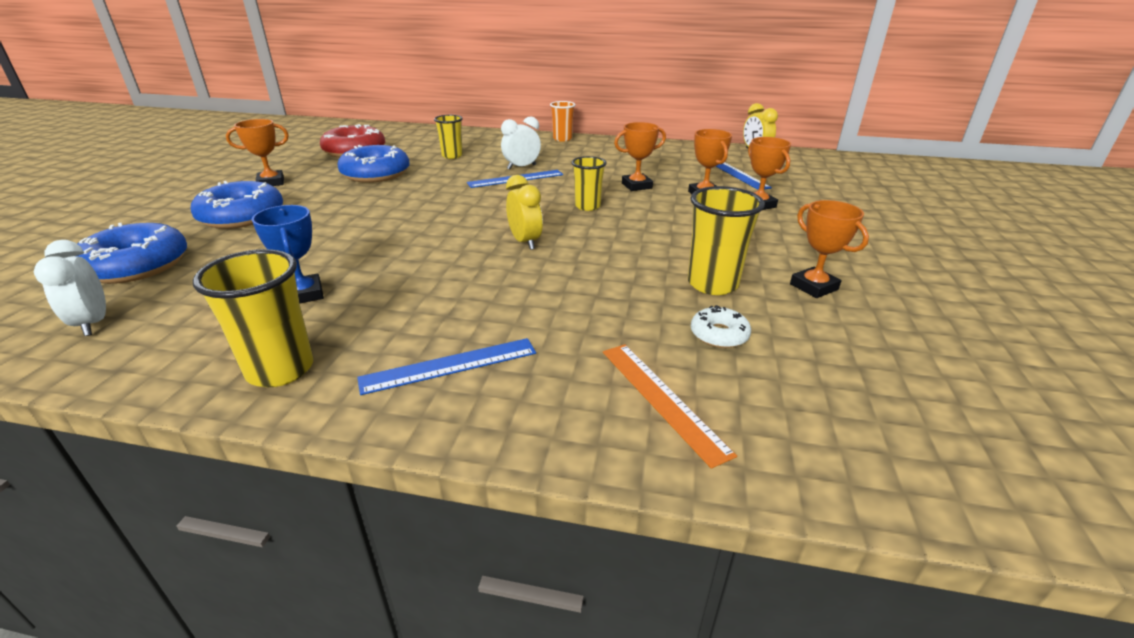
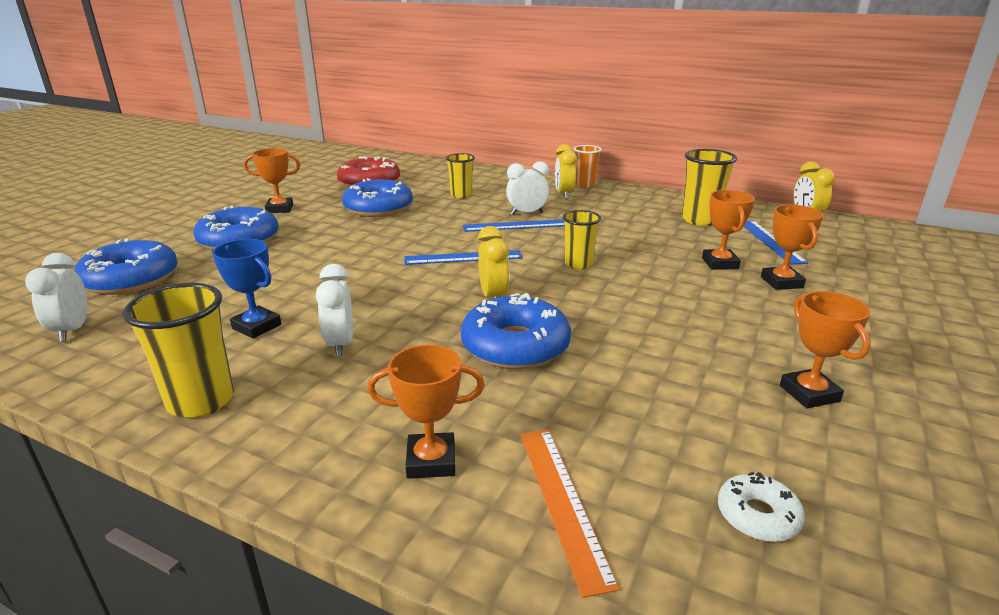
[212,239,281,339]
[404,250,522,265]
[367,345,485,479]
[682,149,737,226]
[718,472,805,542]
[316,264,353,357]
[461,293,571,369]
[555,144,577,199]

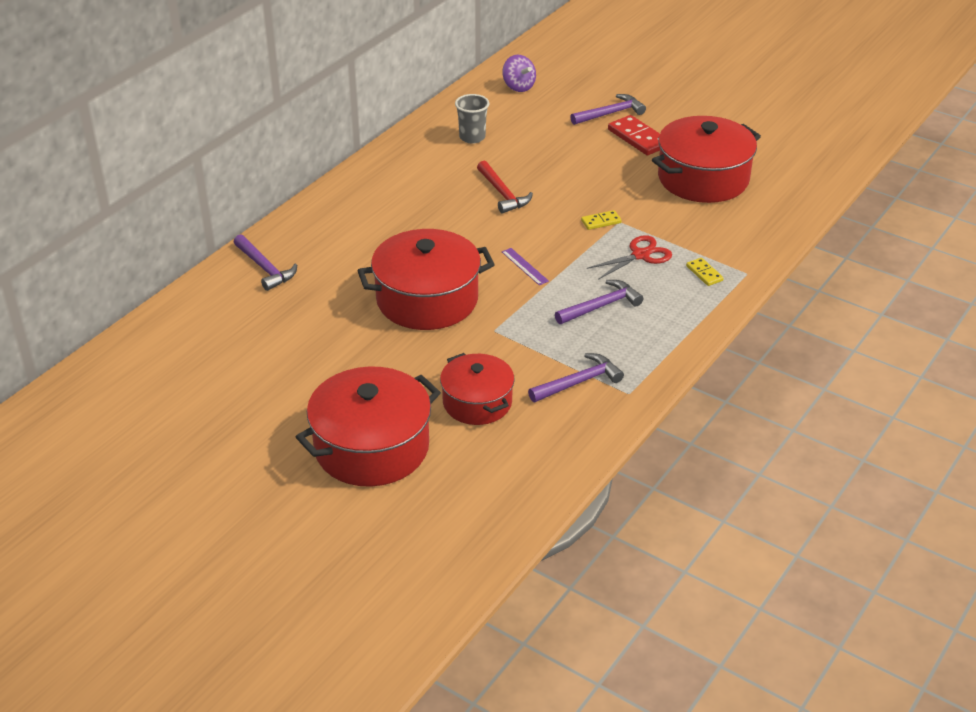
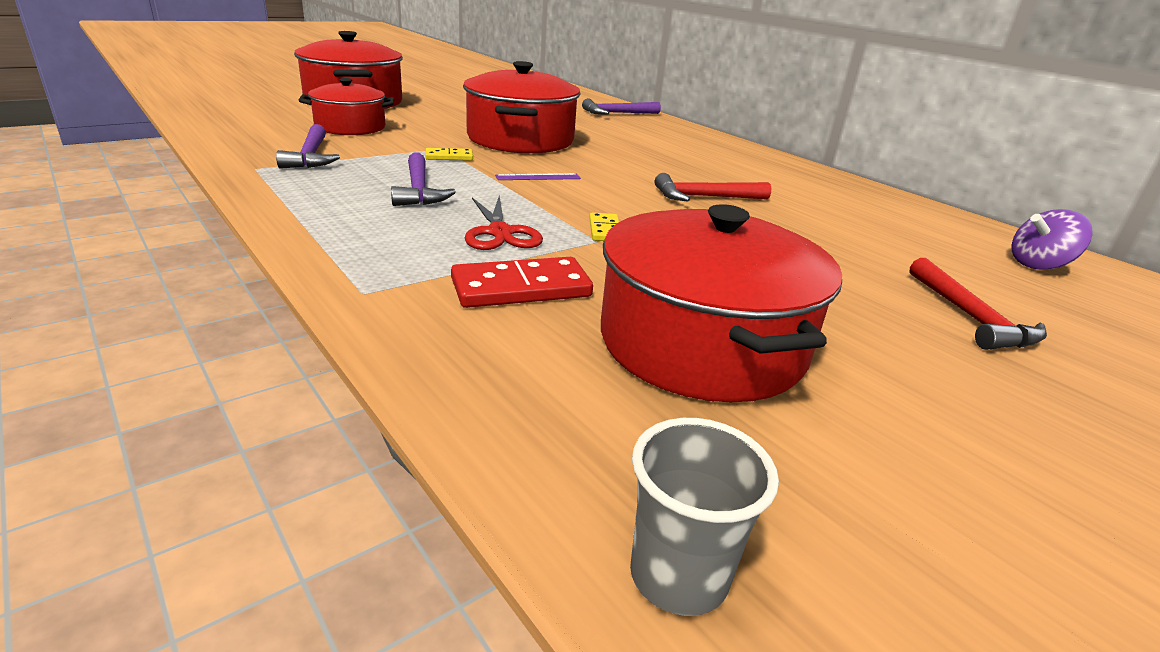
[630,418,779,616]
[910,258,1047,350]
[451,257,593,308]
[425,148,473,161]

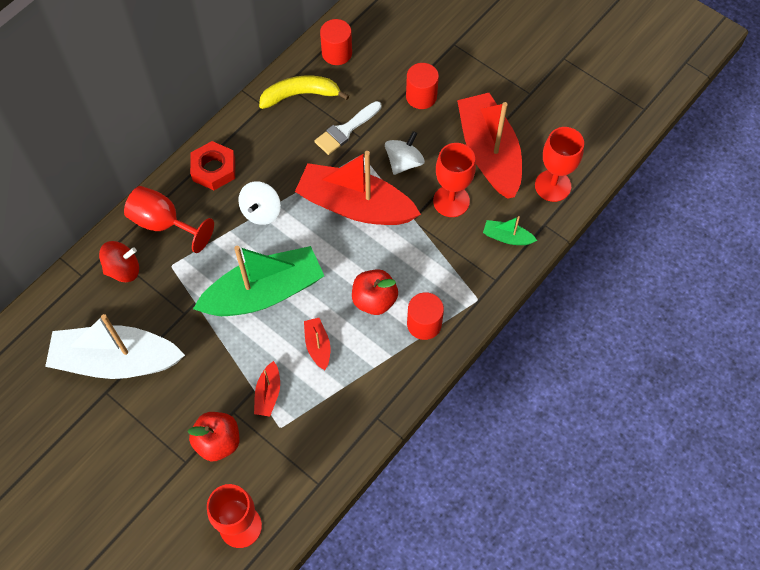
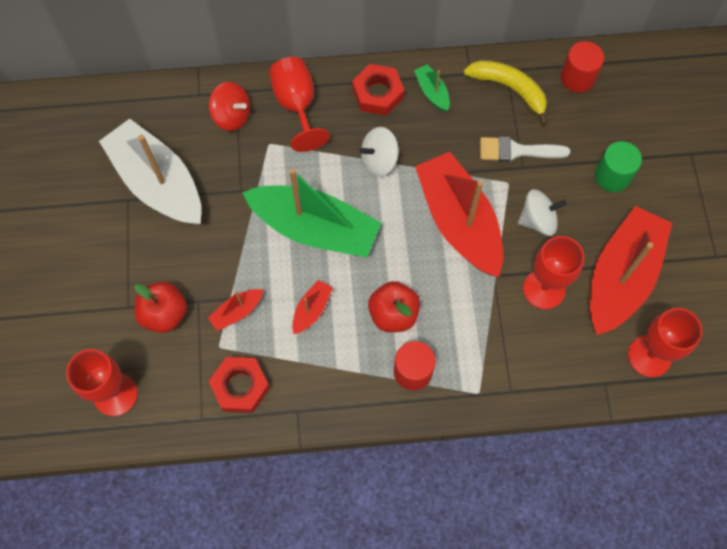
[595,141,642,192]
[414,64,450,112]
[209,357,270,413]

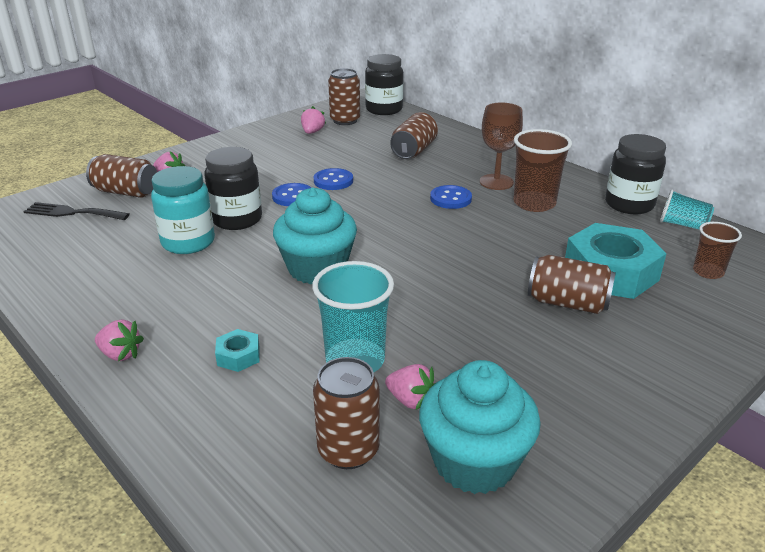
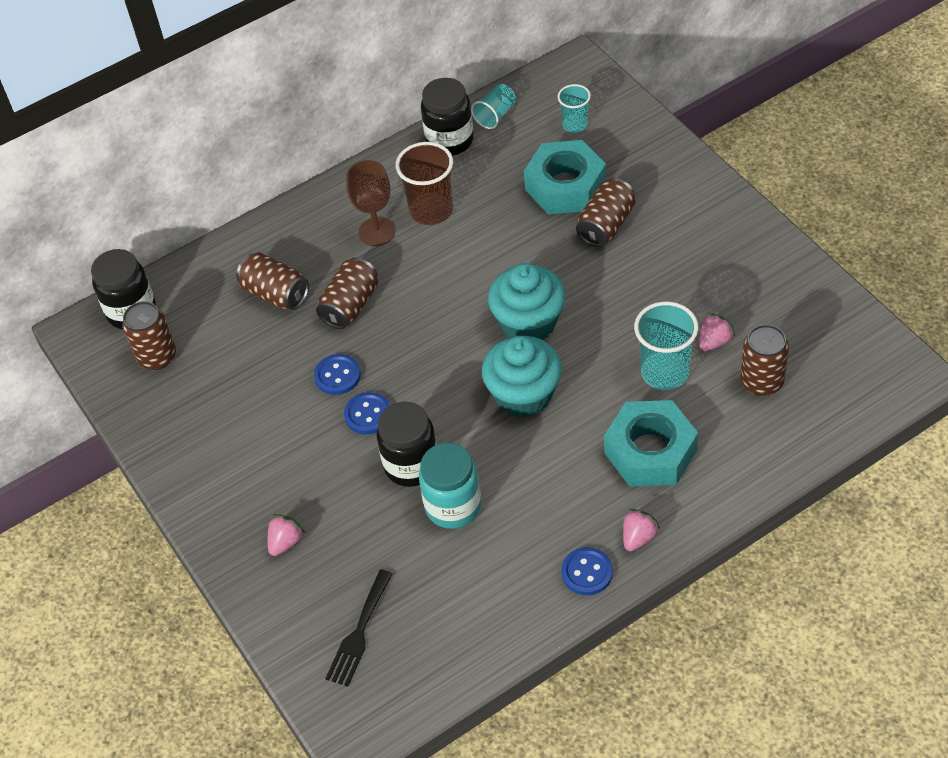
[316,258,378,329]
[604,400,698,486]
[301,106,326,134] (first image)
[488,263,566,340]
[561,547,613,595]
[558,84,591,133]

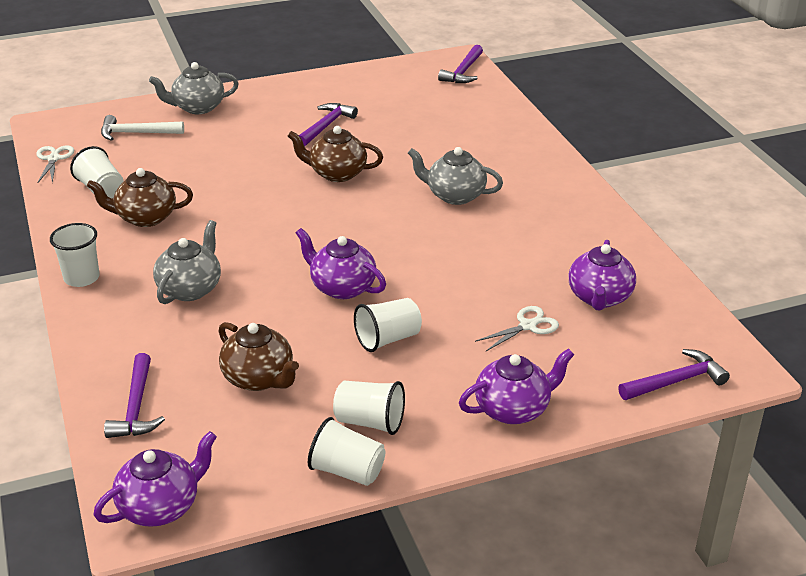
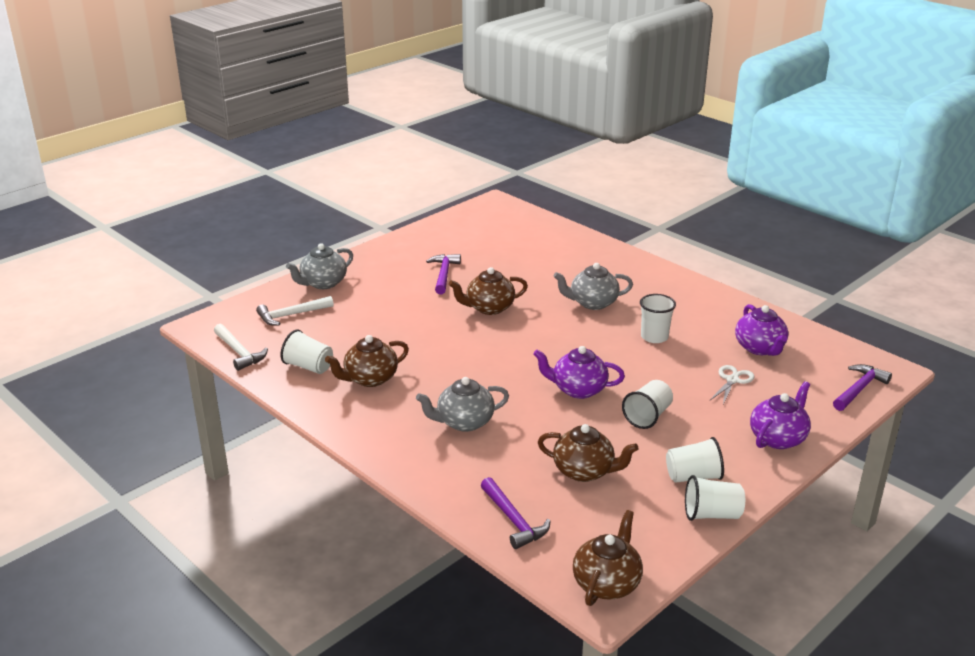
[214,324,268,371]
[640,294,676,343]
[573,510,643,606]
[416,377,509,432]
[438,45,483,83] (first image)

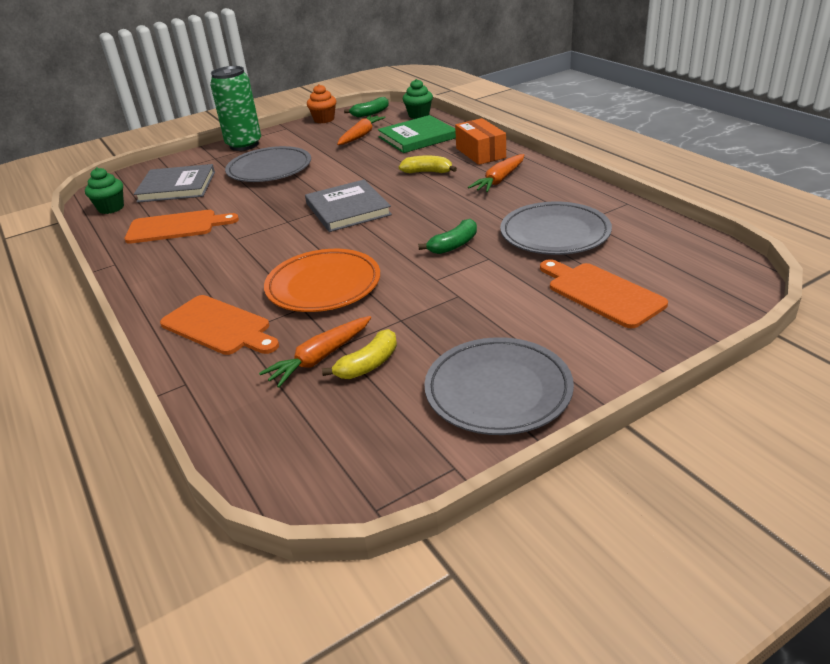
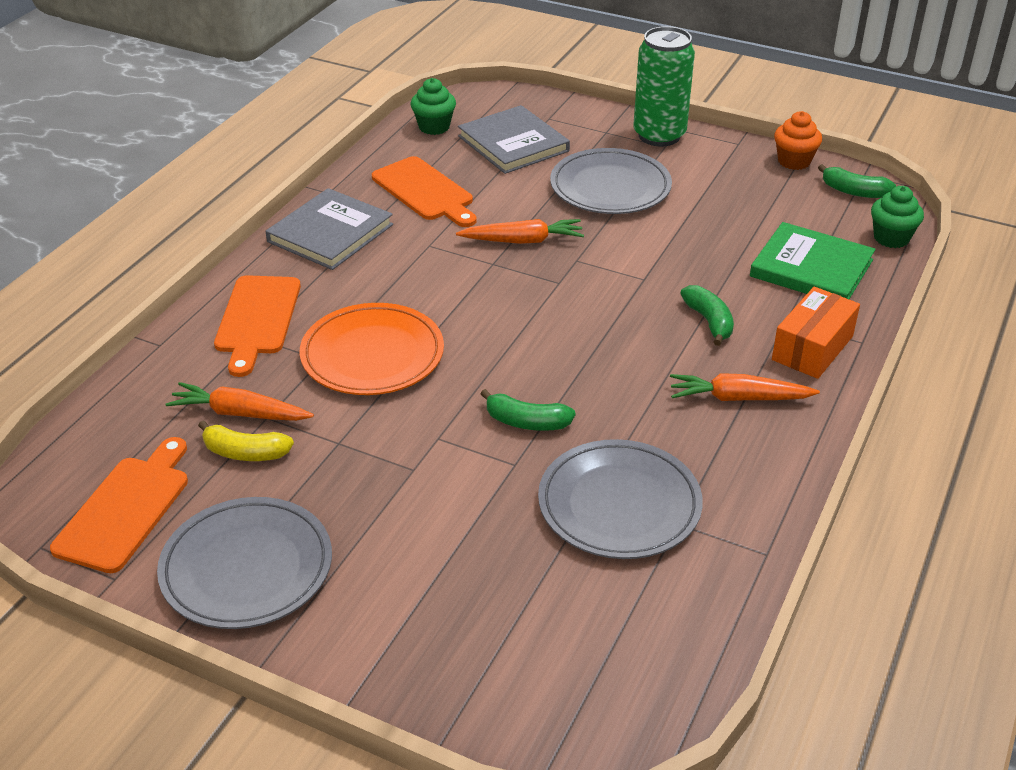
[266,188,393,270]
[456,219,584,244]
[680,285,734,346]
[50,437,188,573]

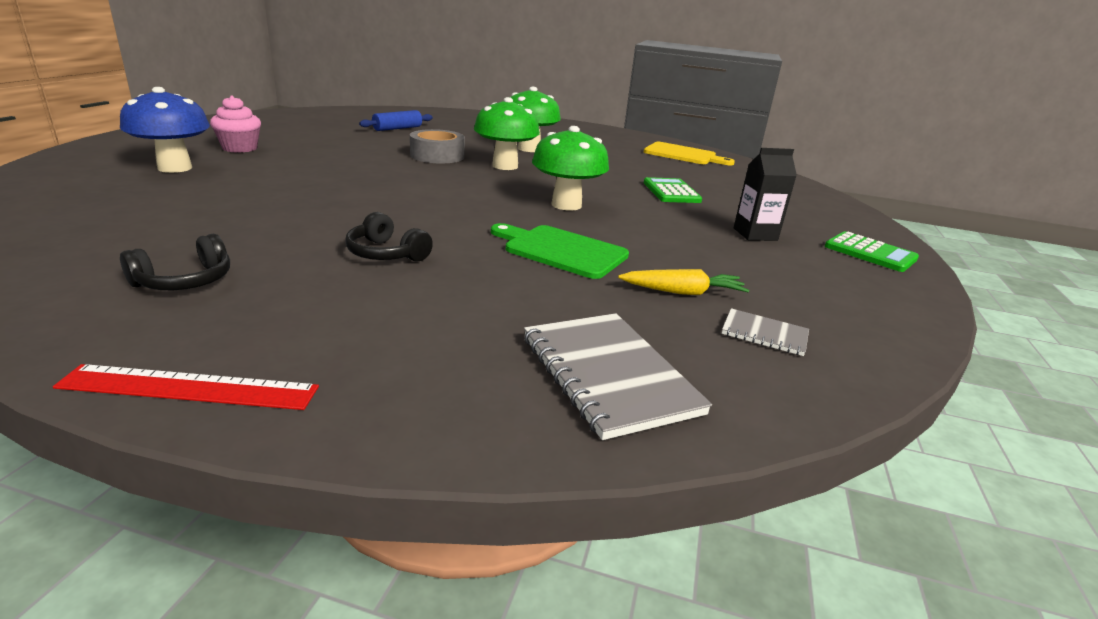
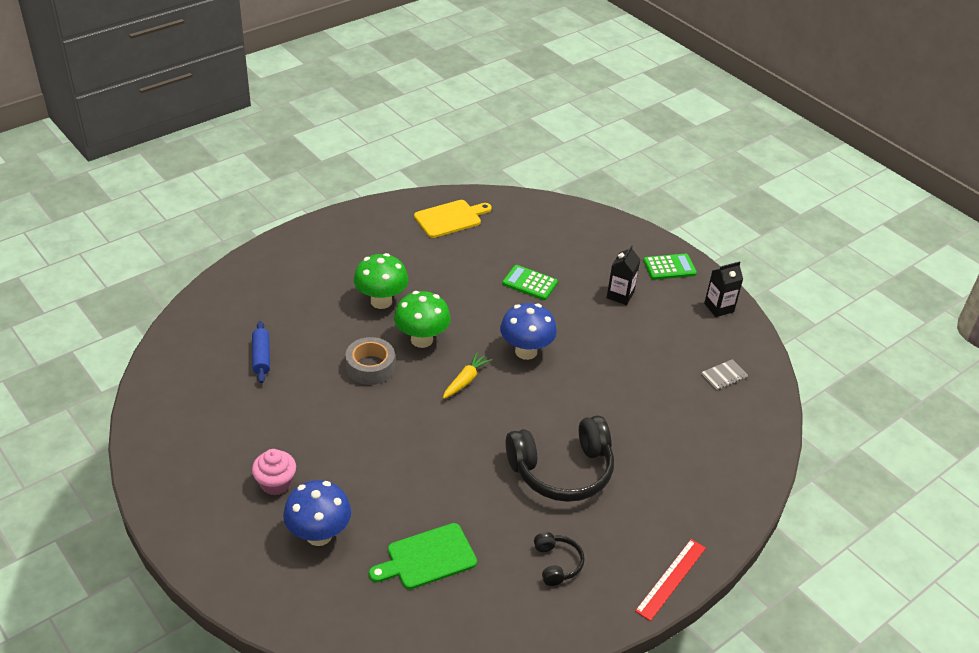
[506,415,614,502]
[369,523,477,589]
[524,313,712,440] (first image)
[500,303,557,360]
[443,352,492,399]
[704,261,743,317]

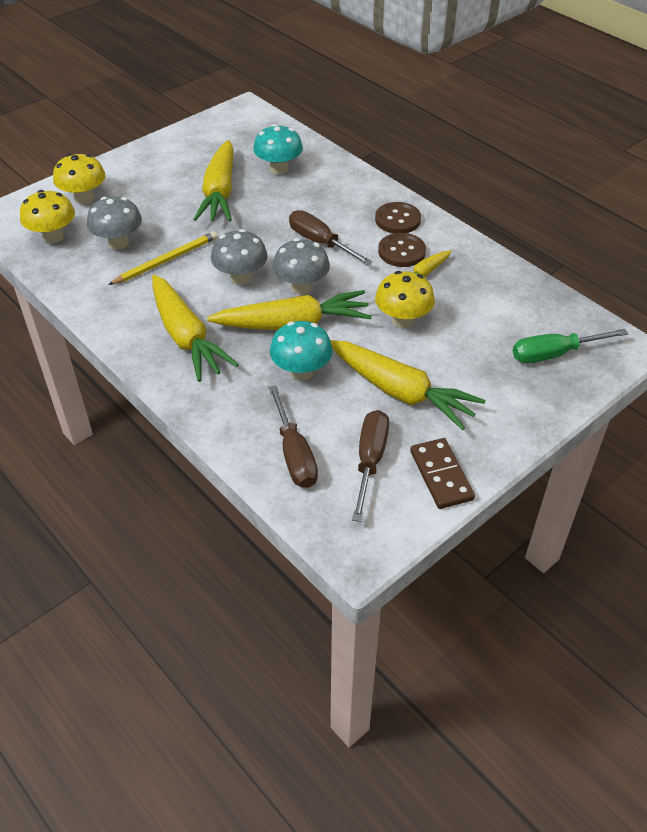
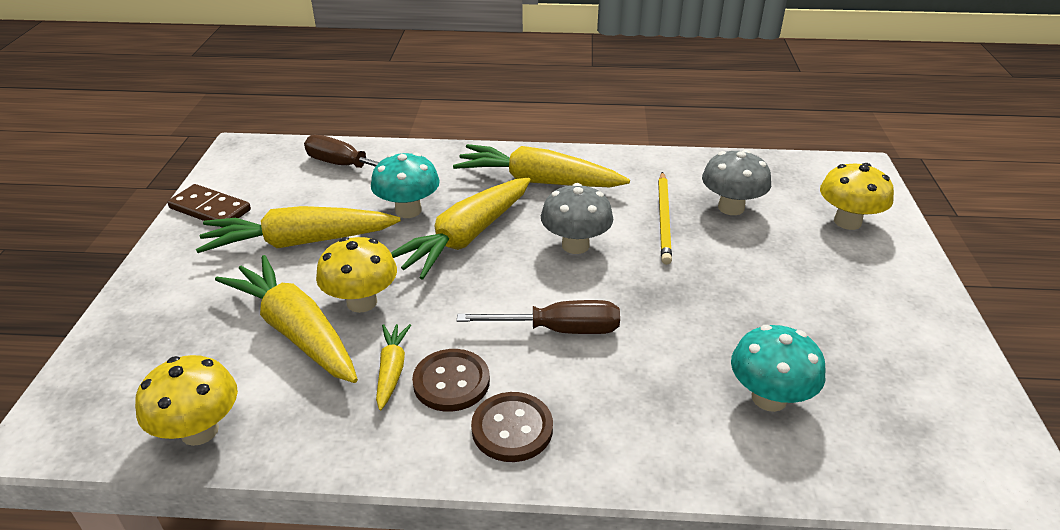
[135,355,238,446]
[215,255,358,383]
[273,238,330,294] (first image)
[352,410,389,522] (first image)
[513,329,628,363] (first image)

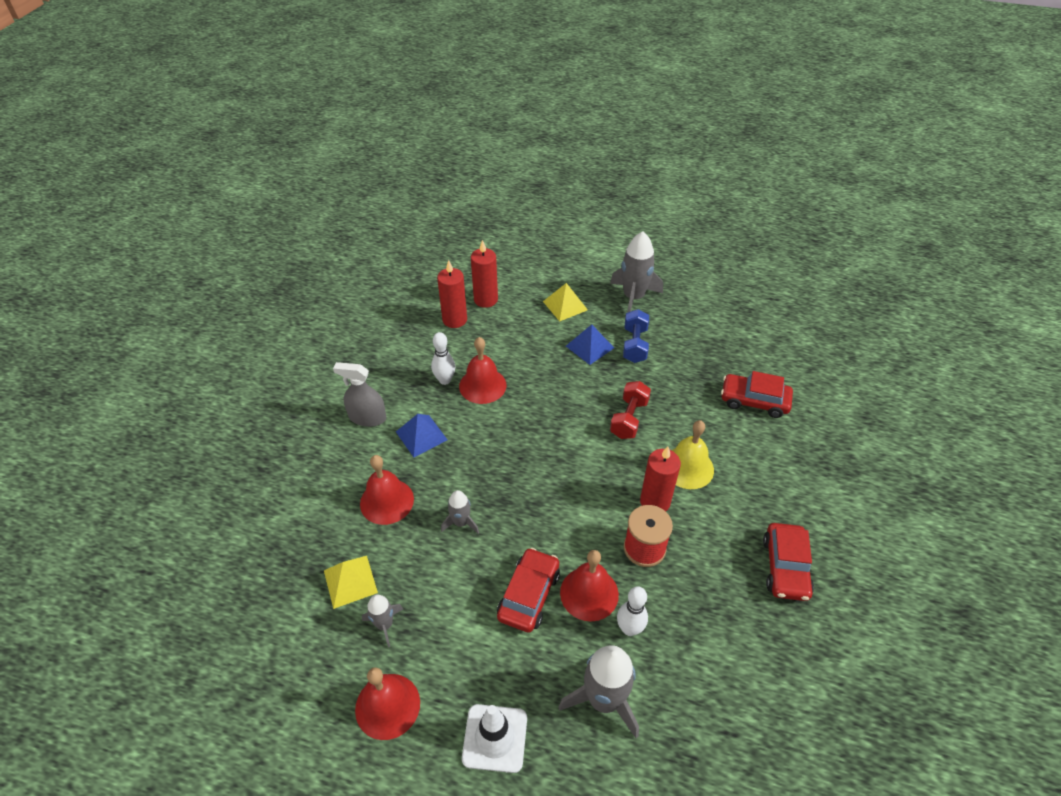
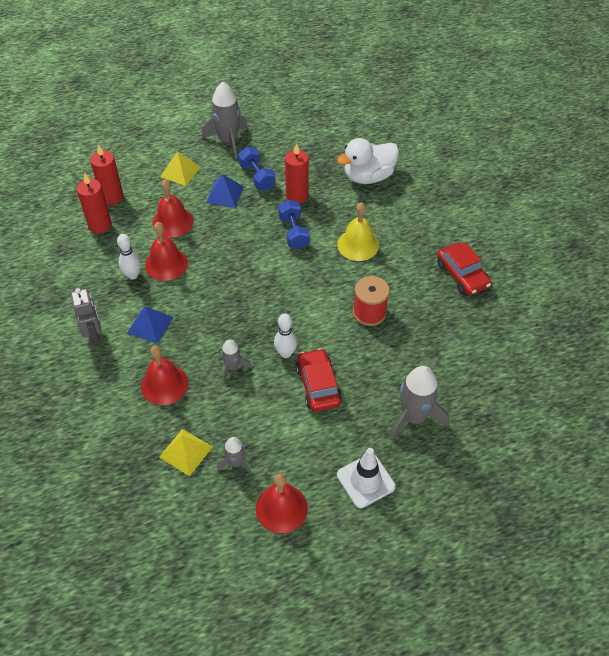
[70,288,102,346]
[153,179,194,238]
[278,200,310,249]
[274,313,297,358]
[285,143,309,204]
[337,138,399,184]

